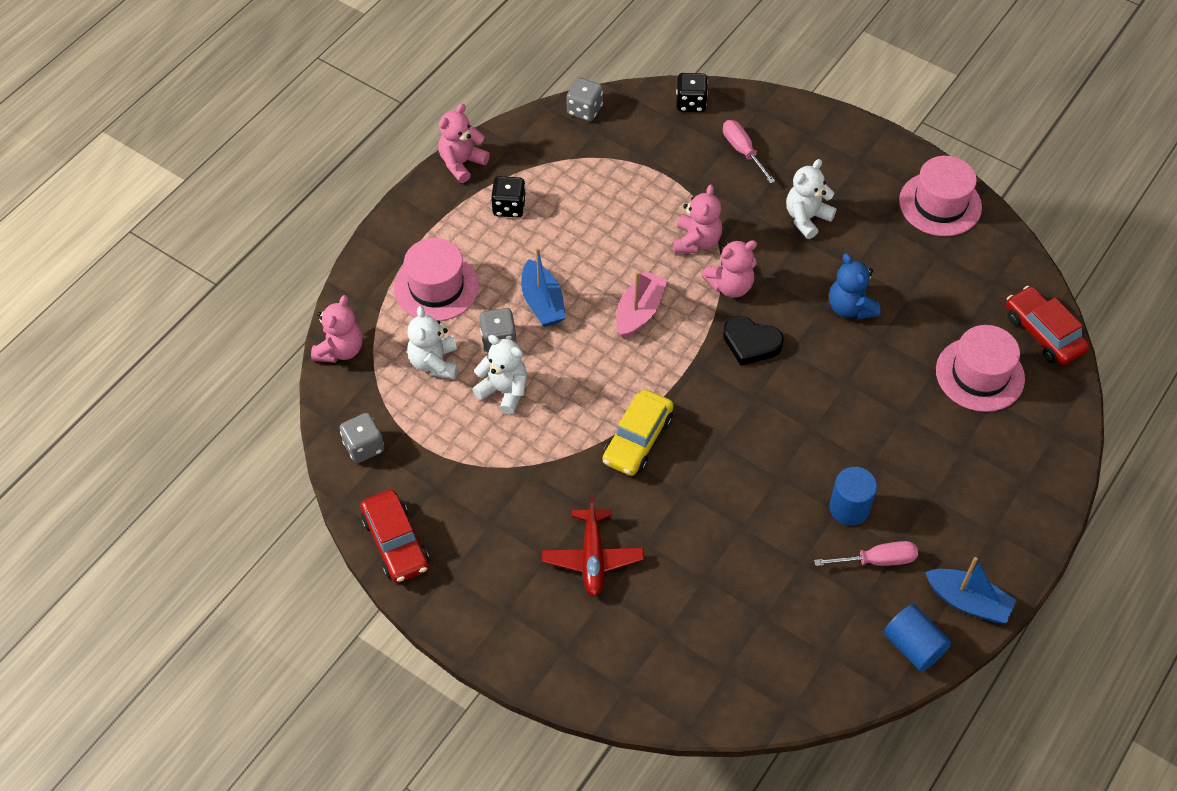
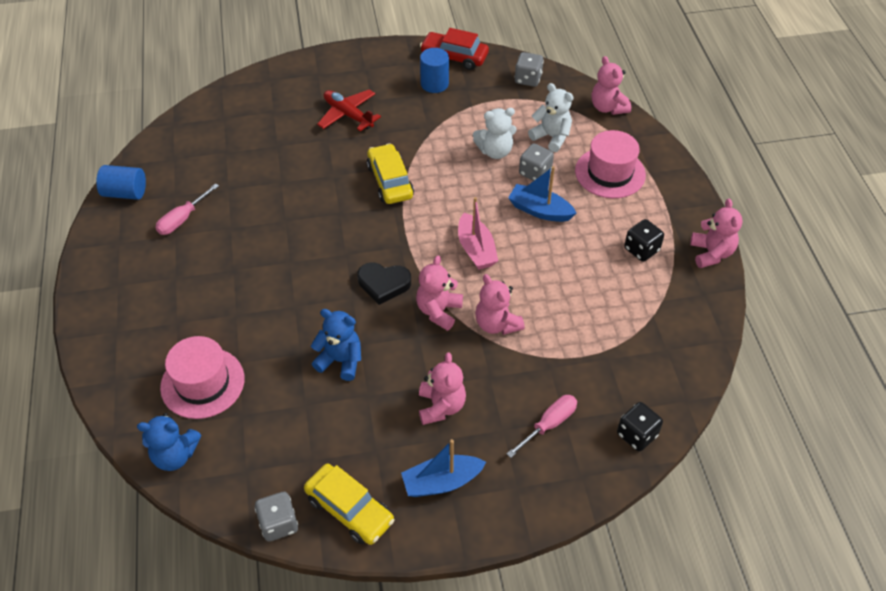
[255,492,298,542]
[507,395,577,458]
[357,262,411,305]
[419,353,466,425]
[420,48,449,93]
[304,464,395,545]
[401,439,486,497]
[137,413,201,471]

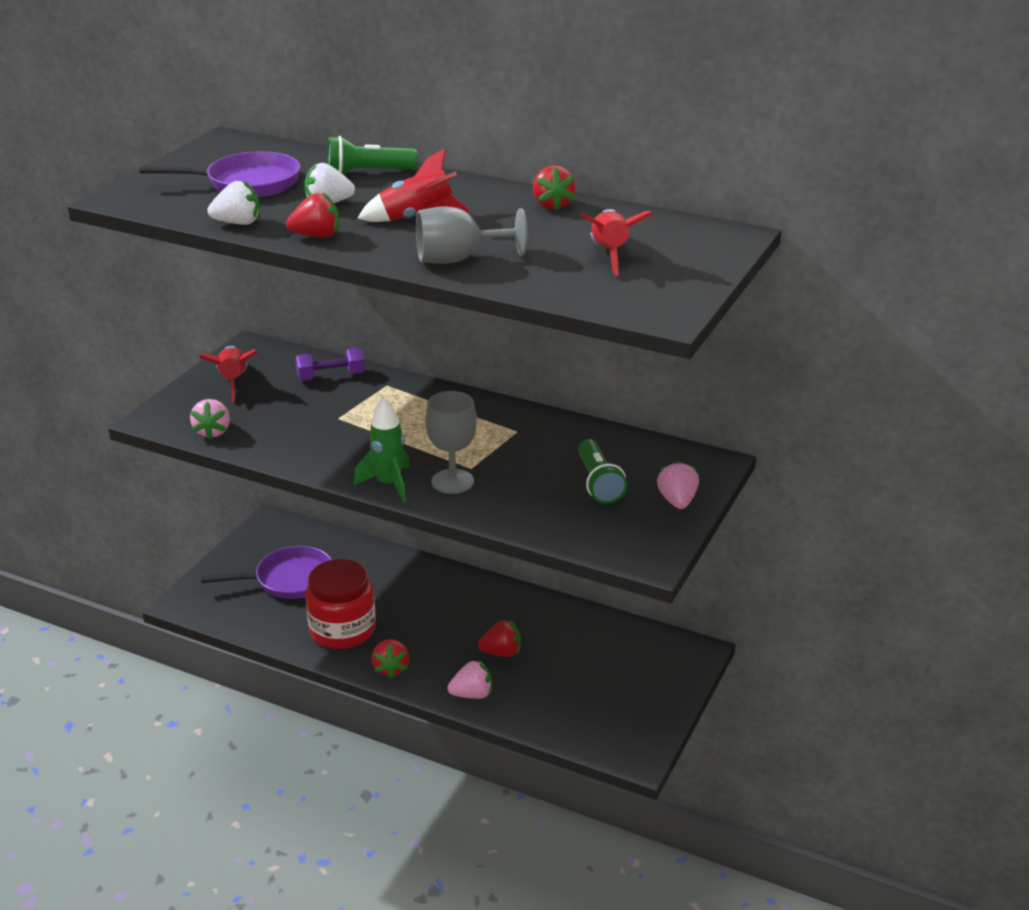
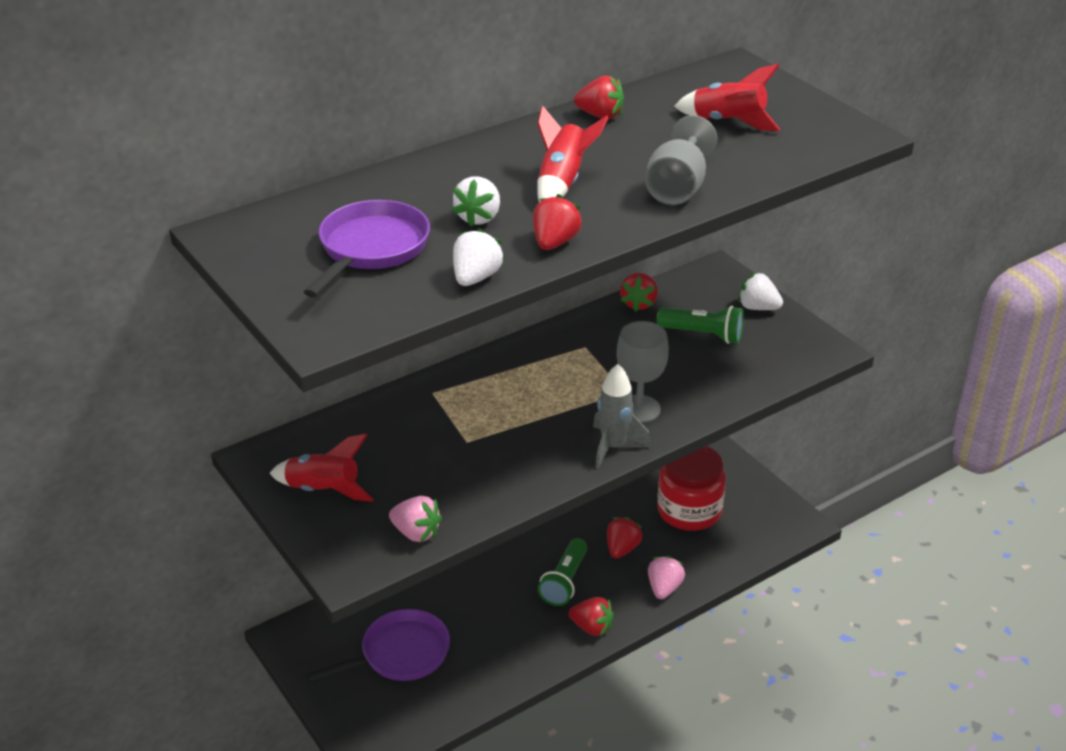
[306,609,450,683]
[296,347,364,381] (first image)
[657,446,726,531]
[538,538,588,606]
[593,364,651,469]
[739,273,783,310]
[620,273,658,312]

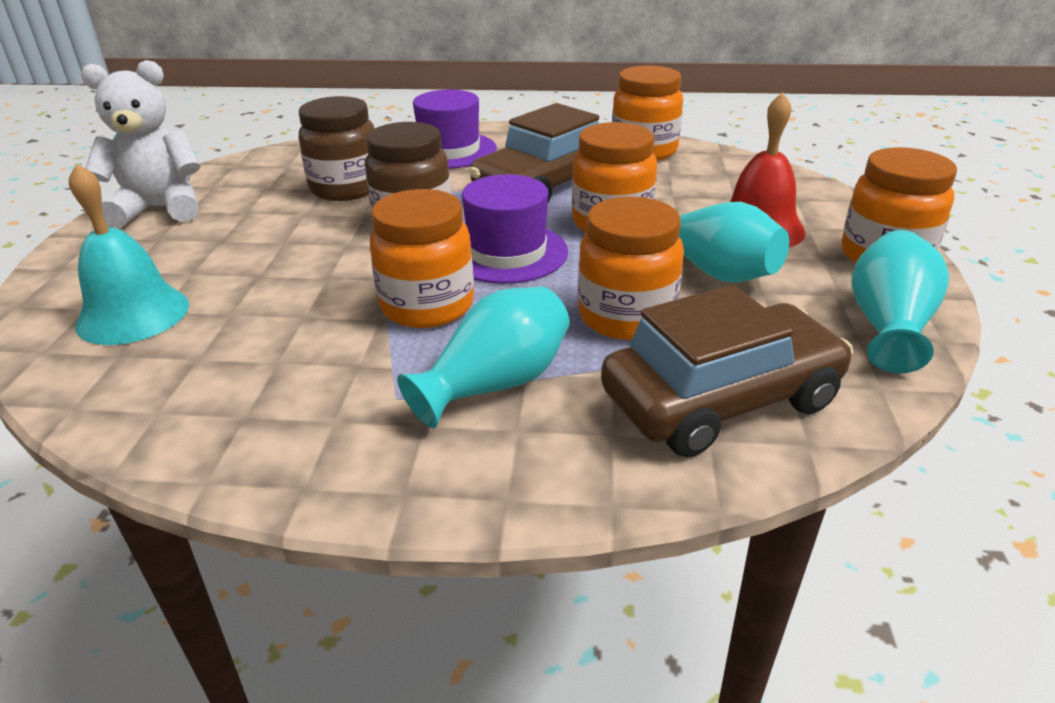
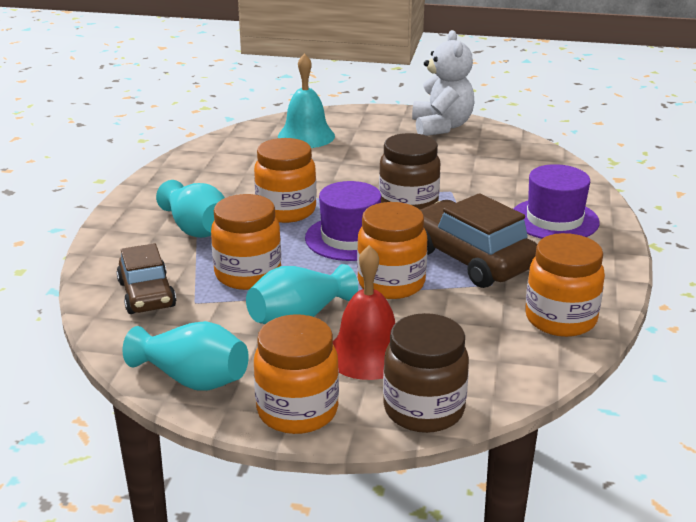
[383,313,469,433]
[116,243,176,314]

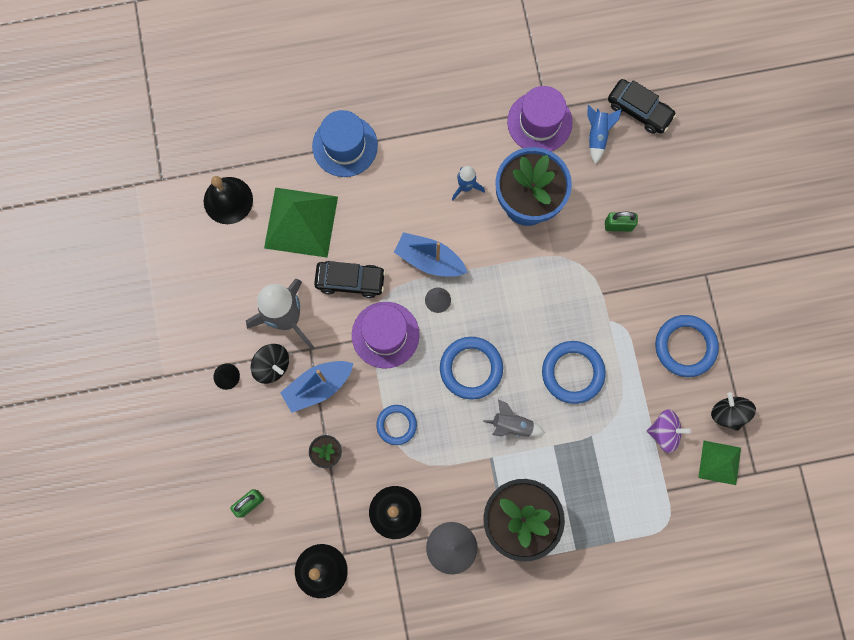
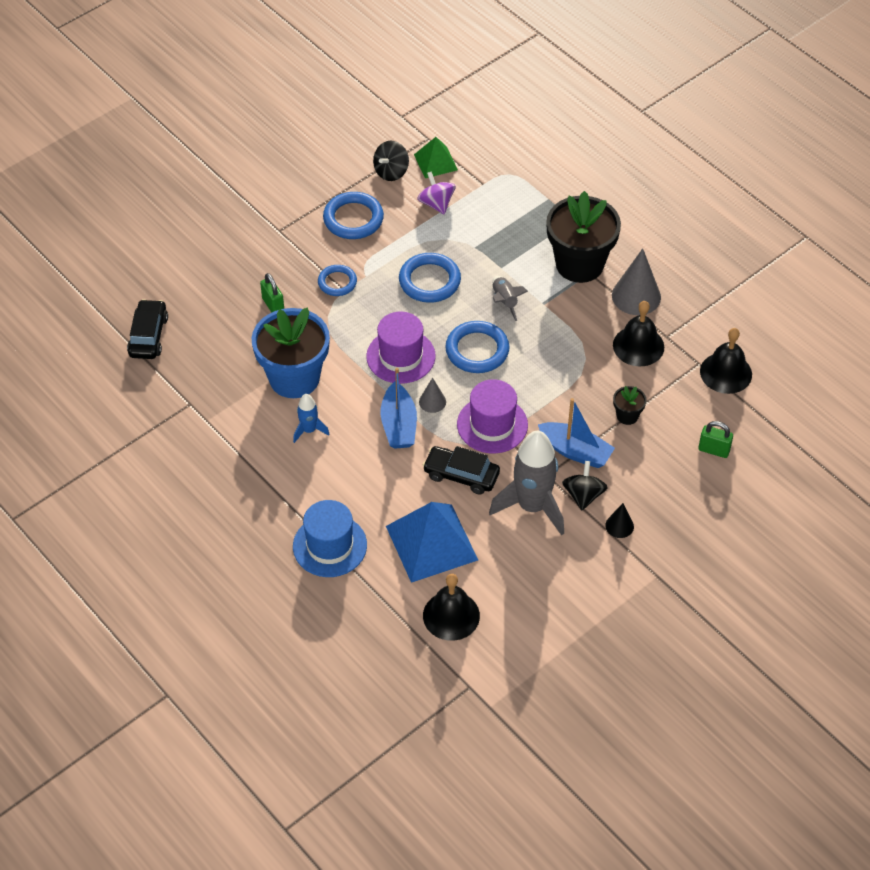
[386,502,478,583]
[423,446,500,495]
[318,265,357,296]
[366,311,436,384]
[587,105,622,164] (first image)

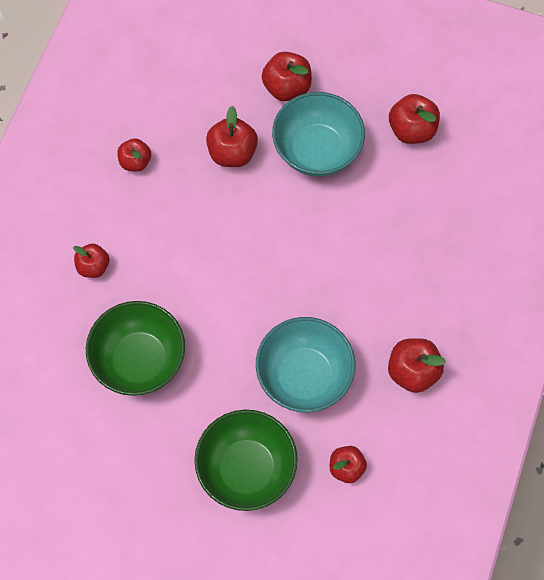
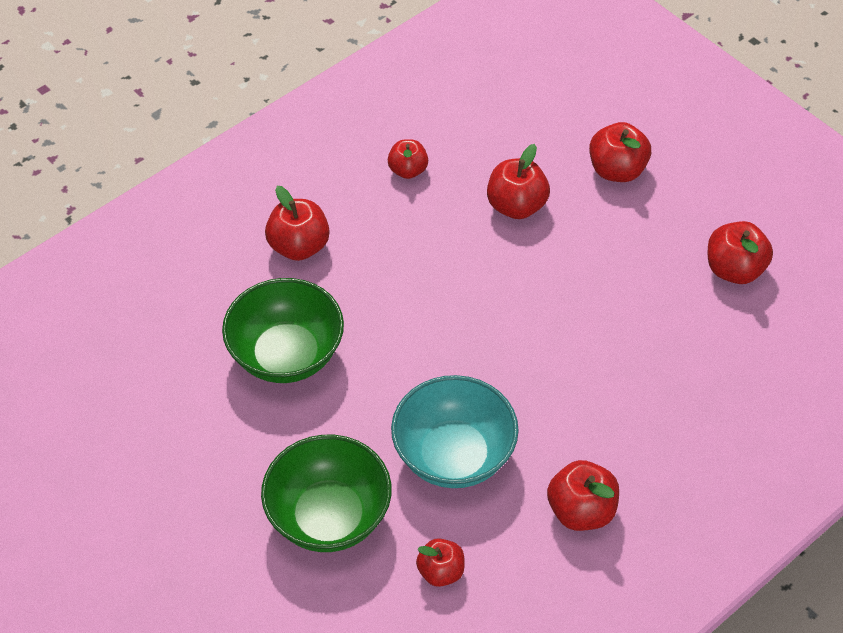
[265,186,330,261]
[272,92,365,176] (first image)

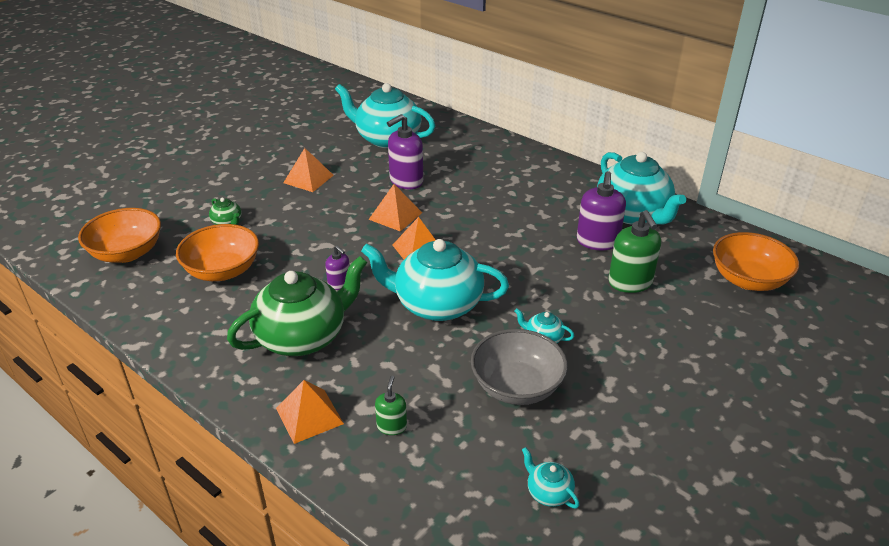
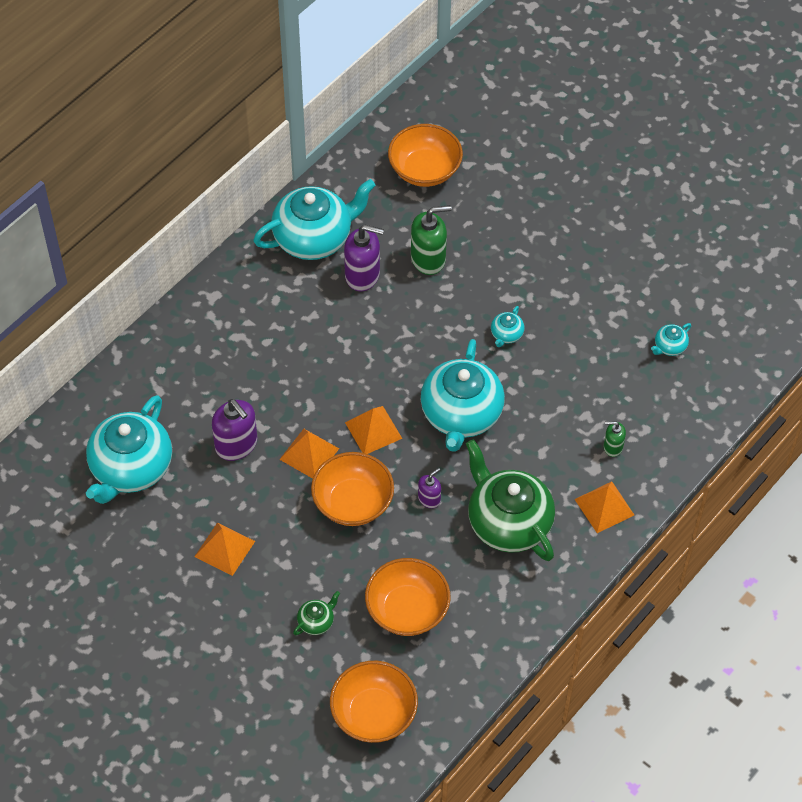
[471,329,568,405] (first image)
[311,452,394,526]

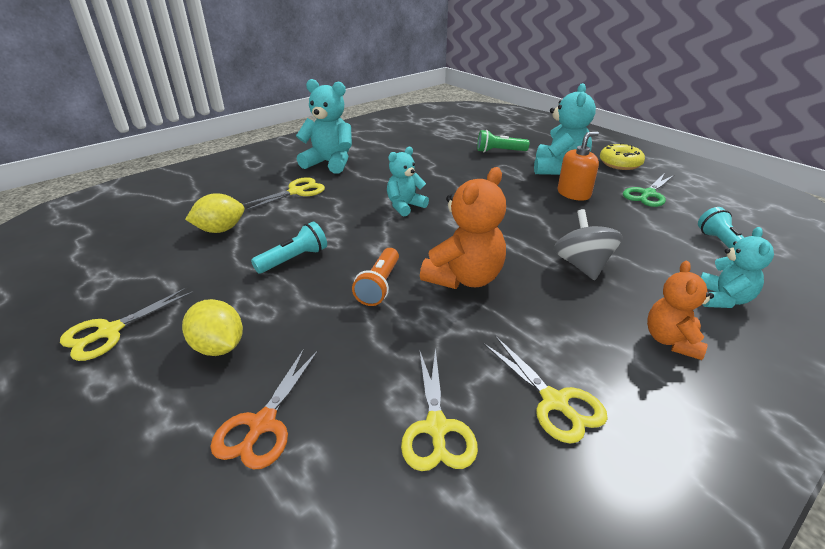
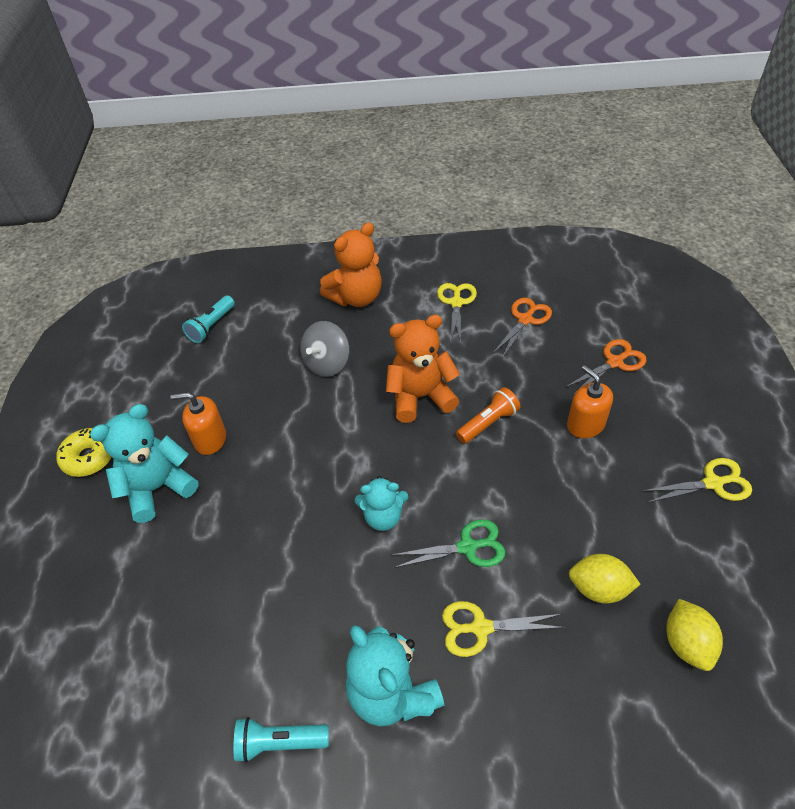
[666,599,723,671]
[233,717,329,763]
[492,298,552,358]
[477,130,530,152] (first image)
[392,519,506,568]
[320,222,382,307]
[701,227,774,308] (first image)
[567,365,613,438]

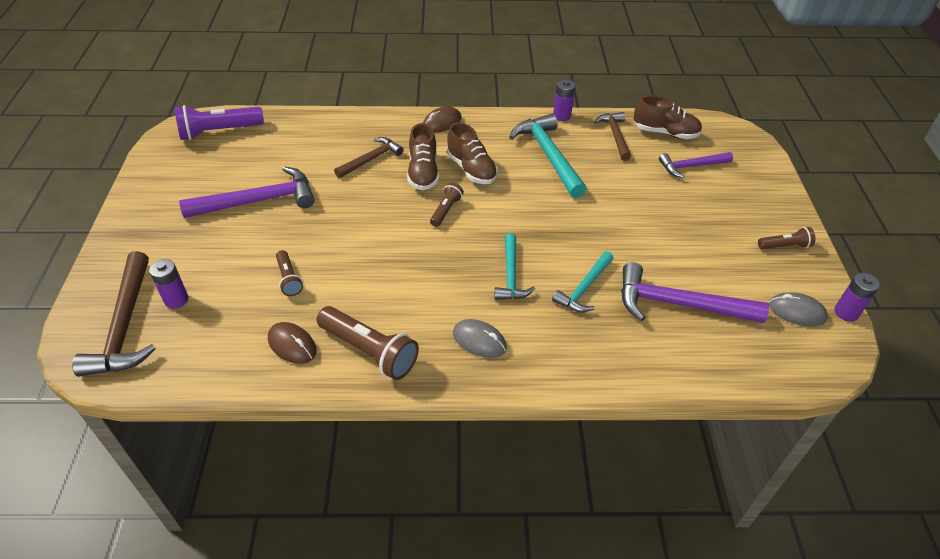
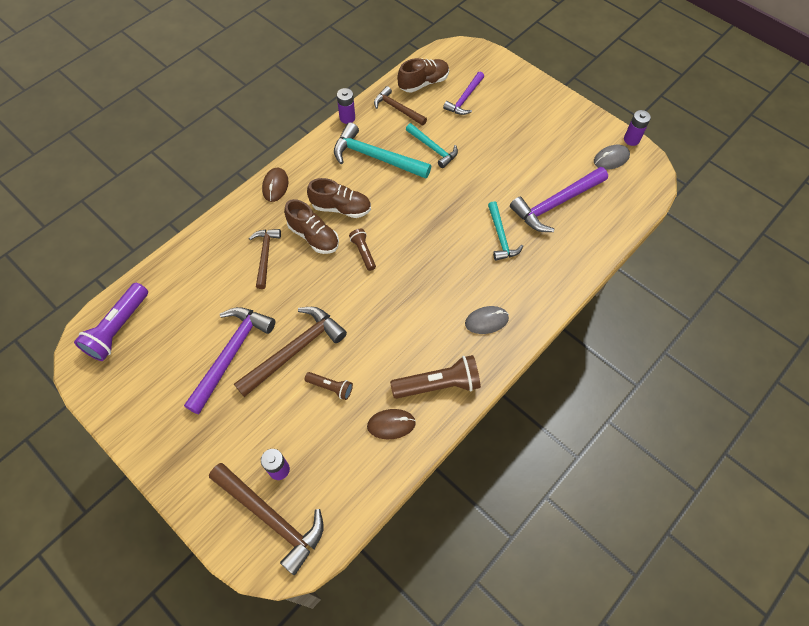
[406,123,458,168]
[758,227,816,249] (first image)
[234,307,347,397]

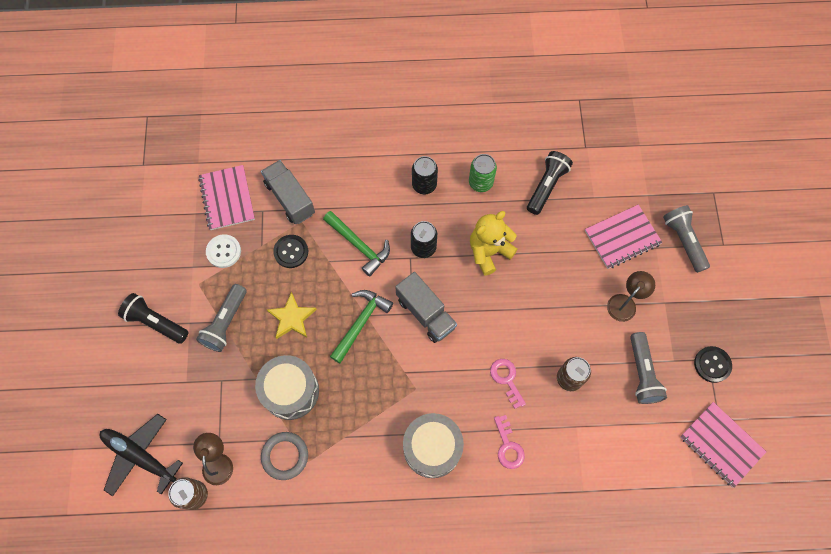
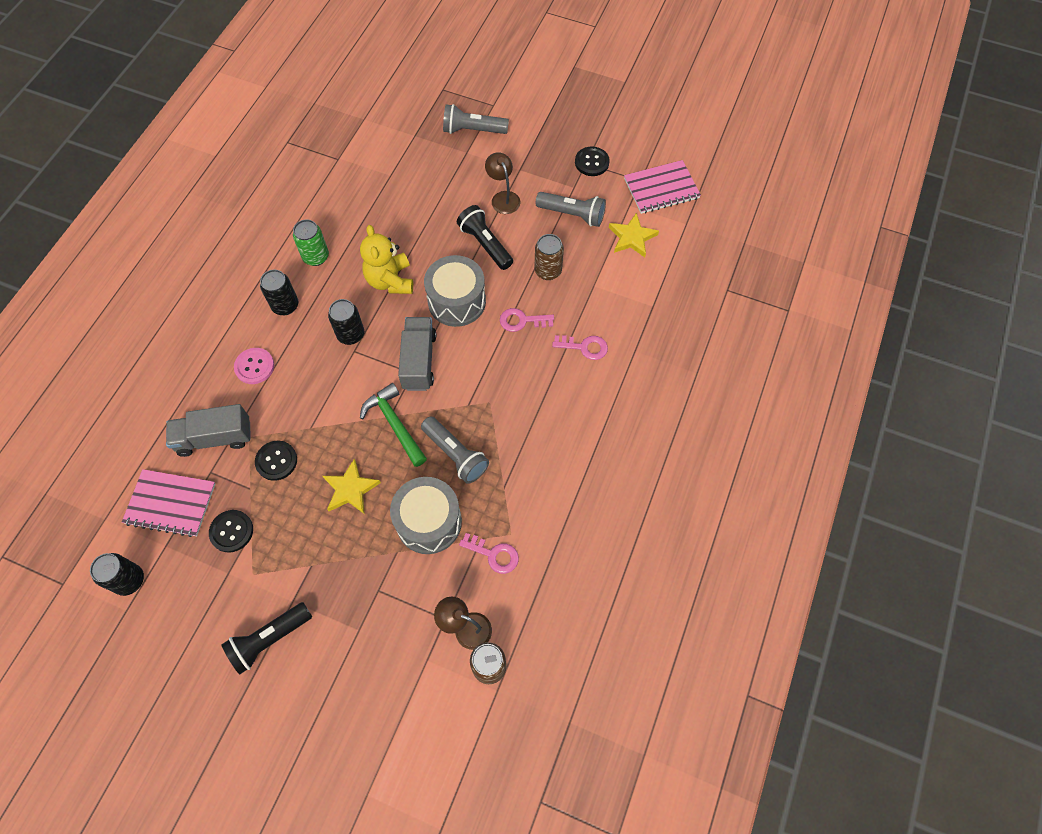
[100,414,183,496] (first image)
[421,416,489,484]
[209,510,253,553]
[459,533,519,574]
[323,211,390,276] (first image)
[398,317,436,391]
[424,255,486,327]
[457,205,513,270]
[585,205,663,269] (first image)
[90,553,144,596]
[234,348,274,384]
[609,213,659,257]

